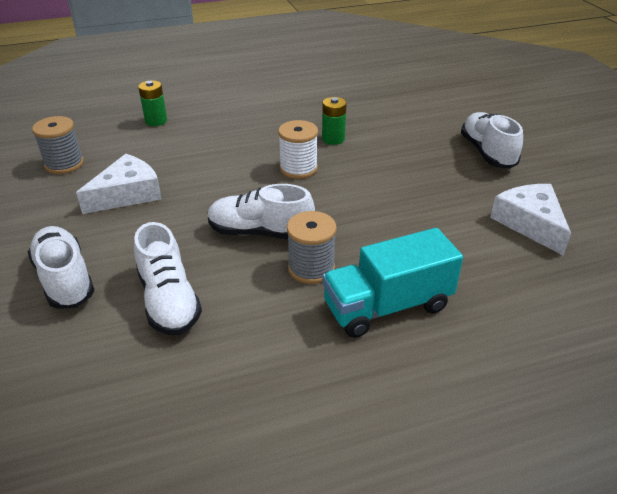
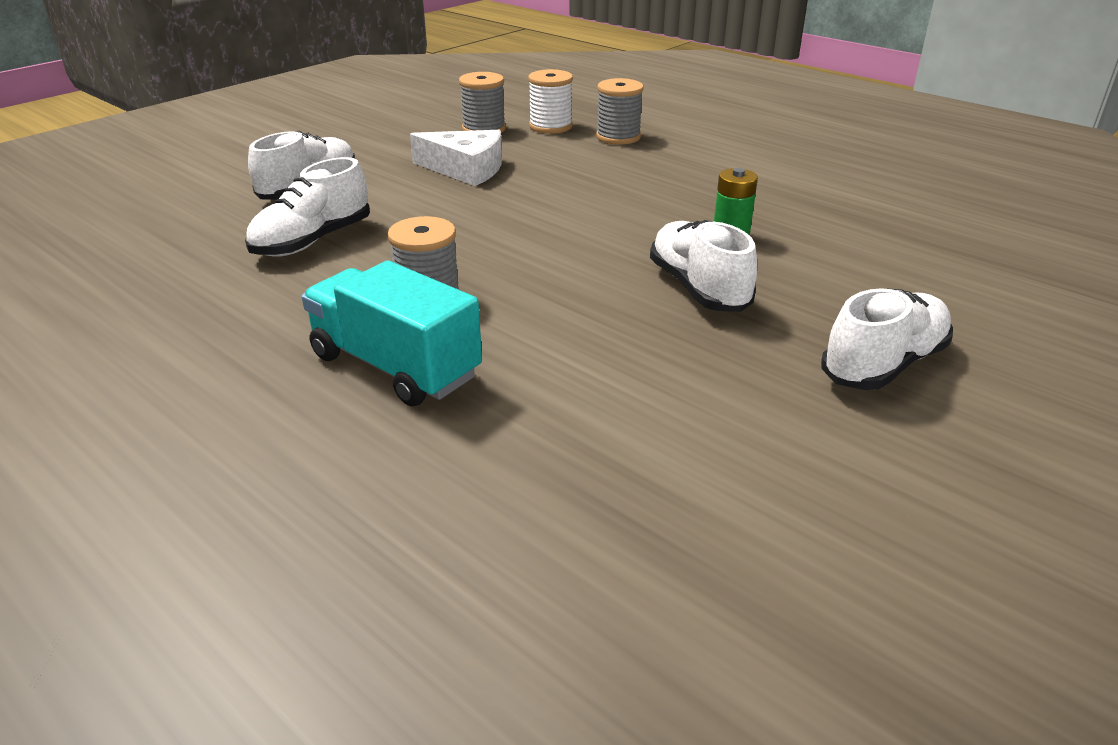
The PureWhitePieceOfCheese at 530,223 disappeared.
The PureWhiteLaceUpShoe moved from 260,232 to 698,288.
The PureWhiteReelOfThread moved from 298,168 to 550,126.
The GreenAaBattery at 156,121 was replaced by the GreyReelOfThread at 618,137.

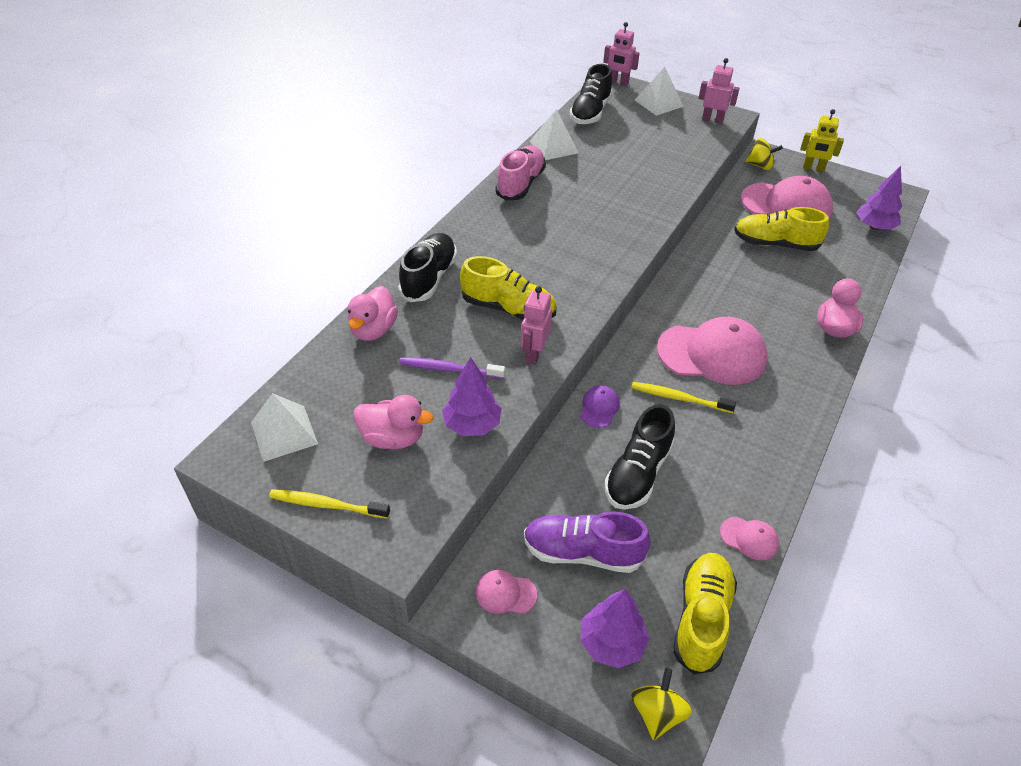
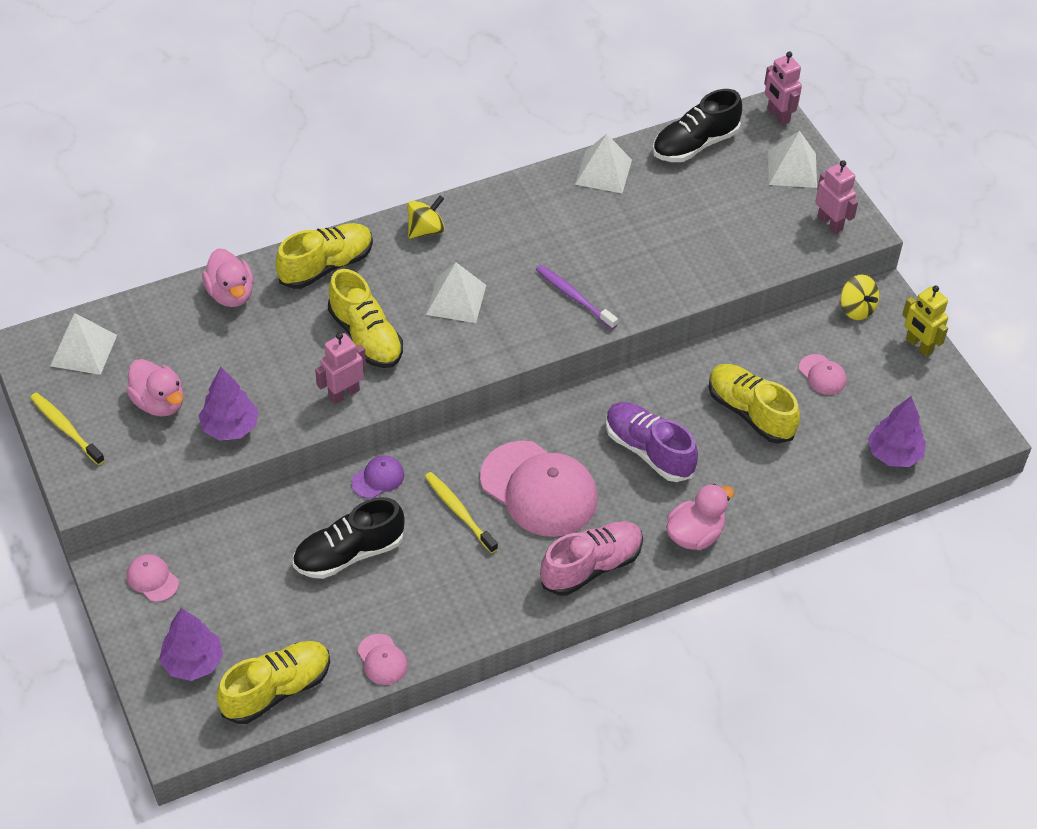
The PureWhiteSolidPyramid at 456,299 appeared.
The PurpleDentalBrush moved from 449,369 to 574,296.
The PinkLaceUpShoe moved from 520,184 to 591,566.
The PurpleLaceUpShoe moved from 582,552 to 648,450.
The BrightYellowSpinningTop moved from 657,713 to 425,230.
The BlackLaceUpShoe at 429,278 became the BrightYellowLaceUpShoe at 326,266.
The PinkDuck at 373,330 turned 75 degrees counterclockwise.
The PinkBaseballCap at 786,205 changed to 0.44 times the size.

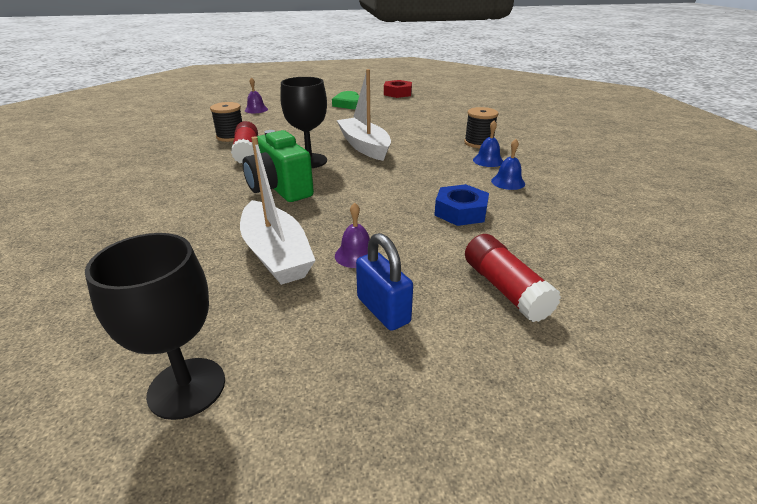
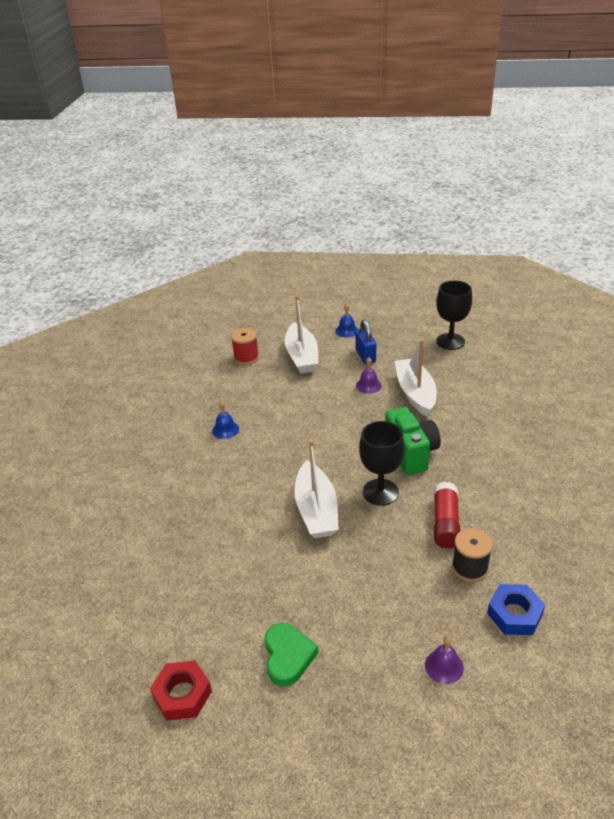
The BlackReelOfThread at 478,143 disappeared.
The CrimsonReelOfThread at 246,357 appeared.
The CobaltNut moved from 460,212 to 514,614.
The CobaltHandBell moved from 488,161 to 347,331.
The CrimsonGlue at 505,289 was replaced by the PureWhiteToyBoat at 302,356.

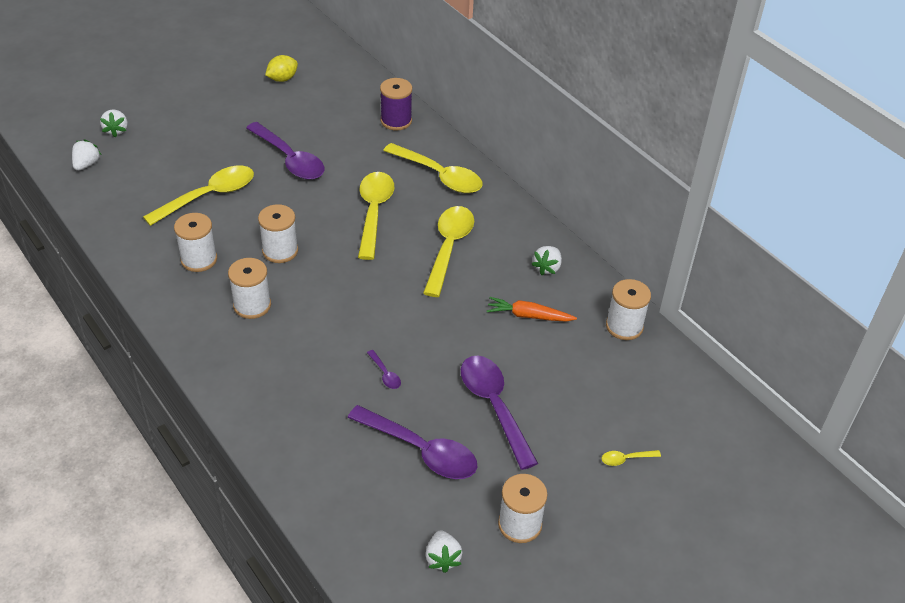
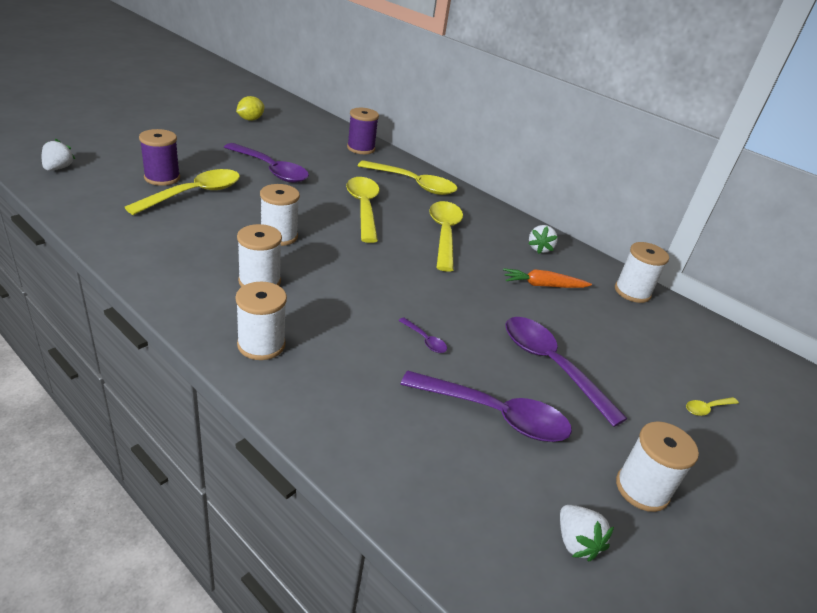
The PureWhiteToyStrawberry at 116,130 disappeared.
The PurpleReelOfThread at 162,178 appeared.
The PureWhiteReelOfThread moved from 199,259 to 261,345.

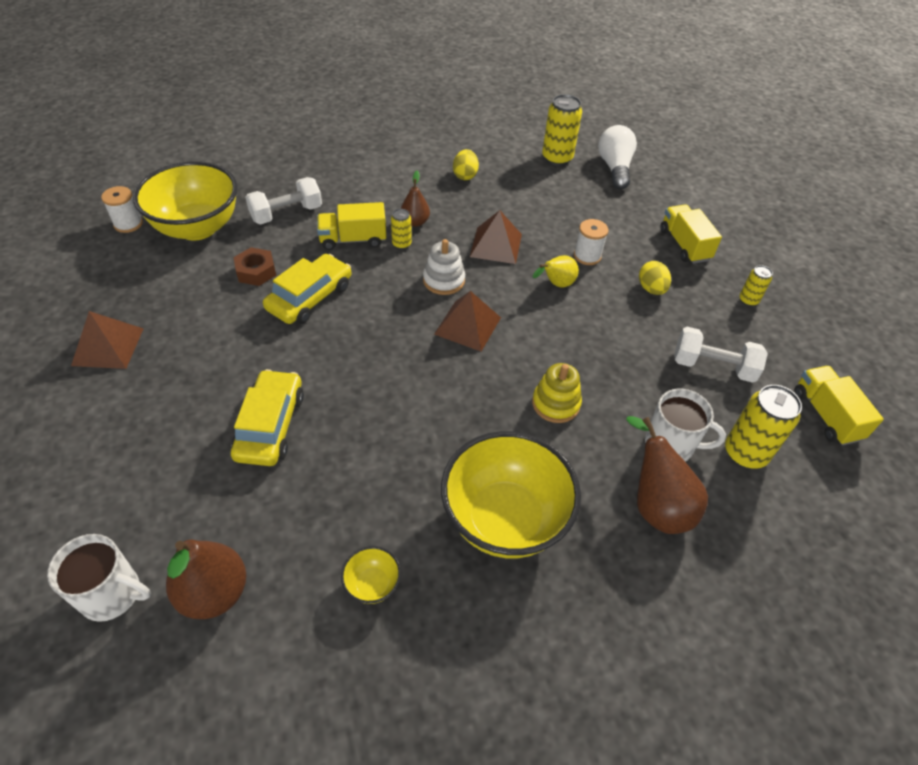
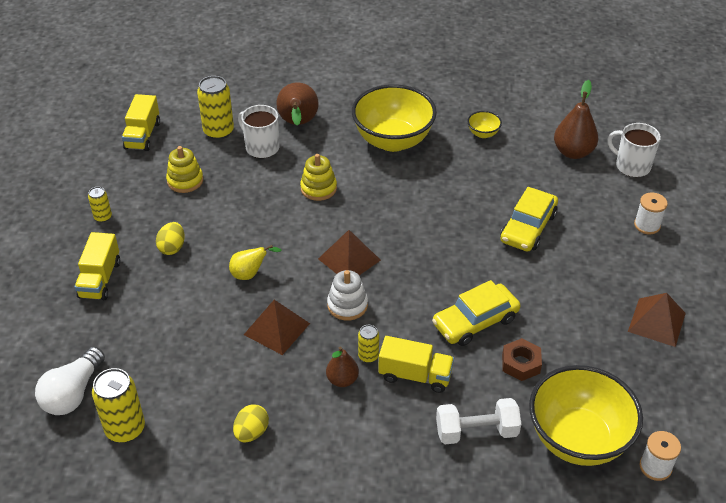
The PureWhiteReelOfThread moved from 587,256 to 647,225.
The PureWhiteFreeWeight at 713,366 was replaced by the BrightYellowStackingToy at 185,181.

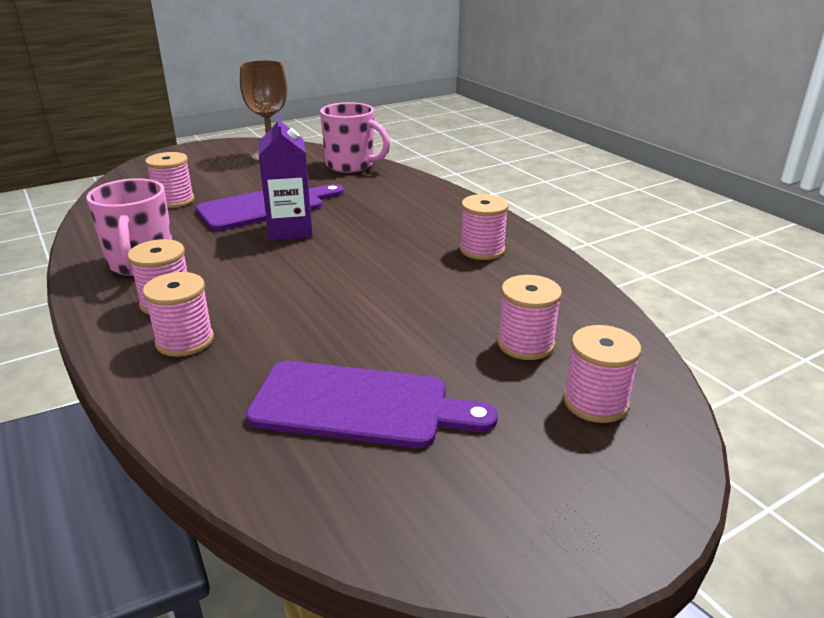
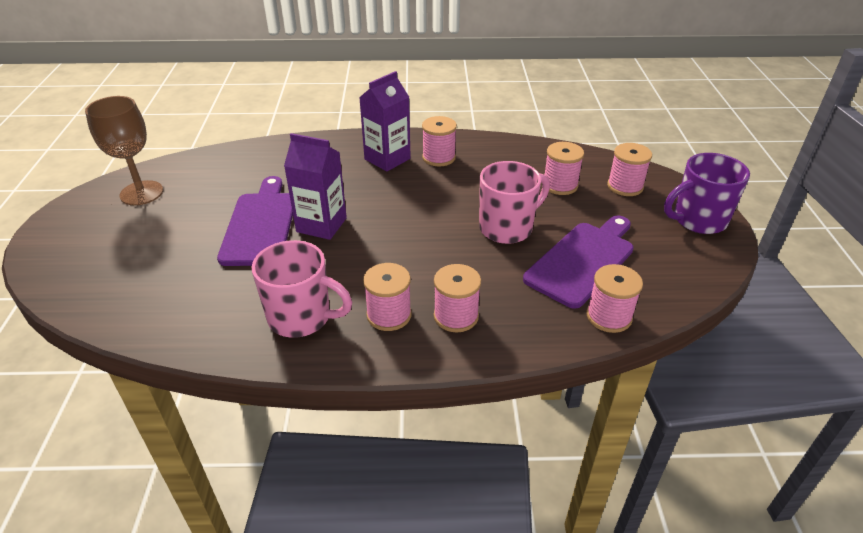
The PurpleCarton at 387,159 appeared.
The PurpleMug at 698,220 appeared.
The PinkReelOfThread moved from 174,200 to 609,316.
The PinkMug moved from 351,165 to 507,228.

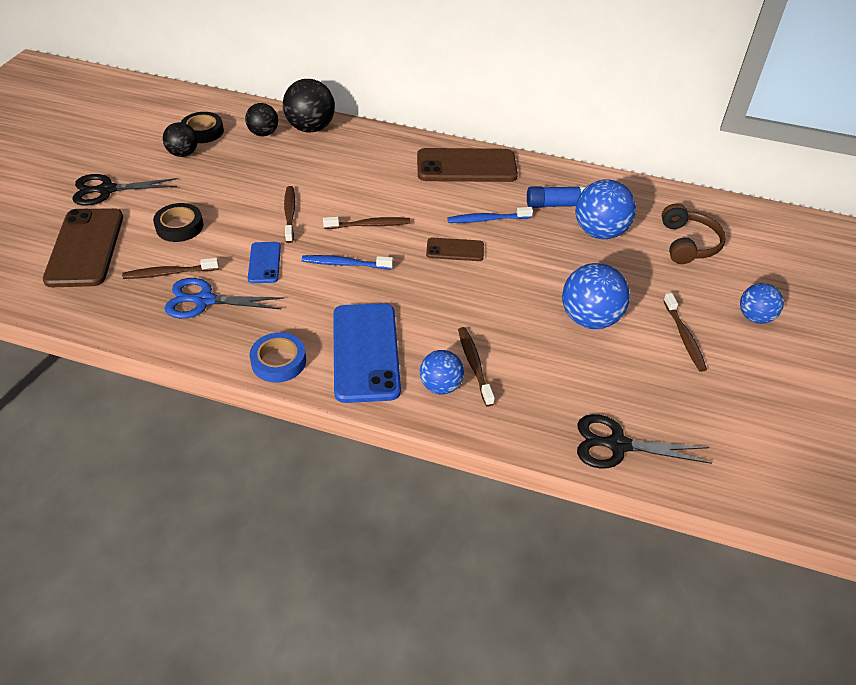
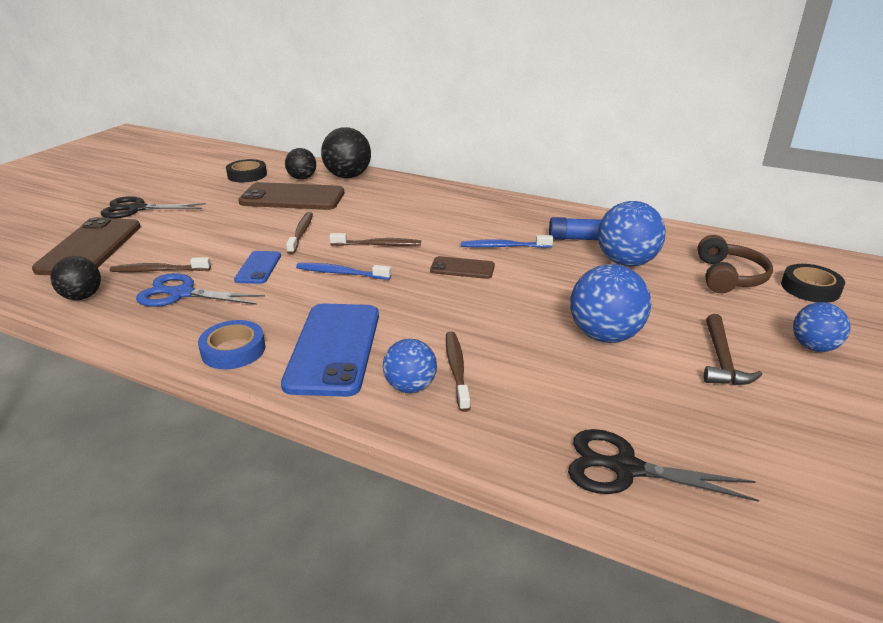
The BlackRollOfTape moved from 179,226 to 810,288.
The BlackSphere moved from 183,154 to 82,297.
The RussetPhone moved from 466,166 to 292,198.
The RussetDentalBrush at 684,337 was replaced by the RussetCarpenter'sHammer at 722,360.

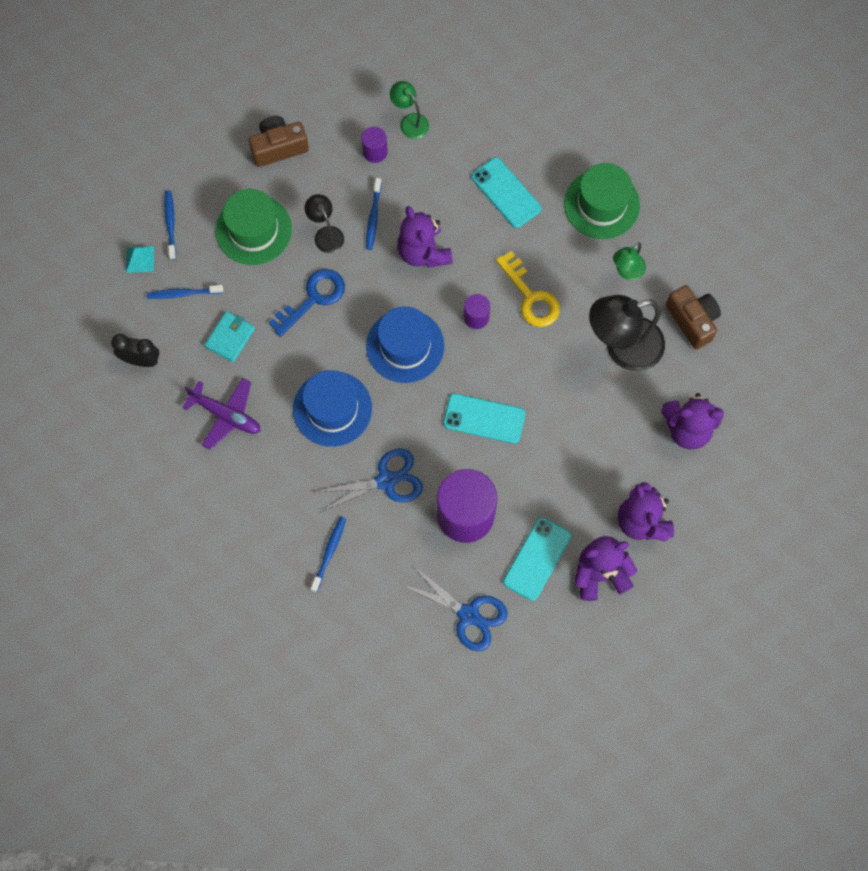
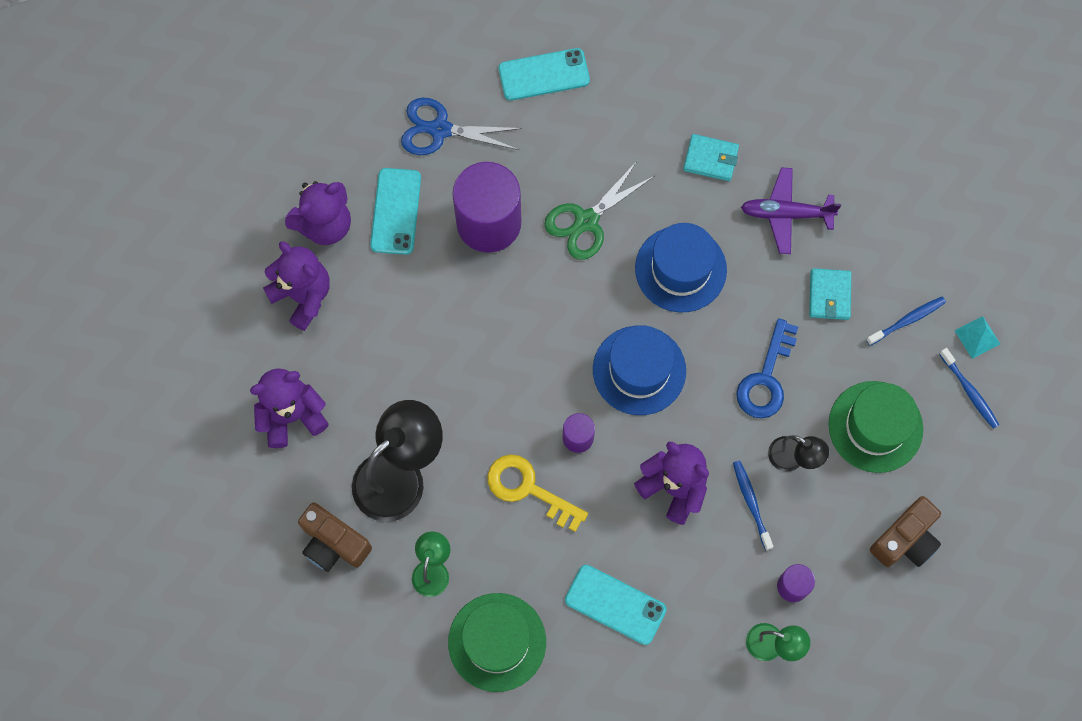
The BlackClock at 141,360 disappeared.
The CobaltDentalBrush at 329,552 disappeared.
The TurquoiseWallet at 710,159 appeared.
The TurquoisePhone moved from 484,419 to 544,74.
The CobaltShears at 386,480 became the GreenShears at 587,221.

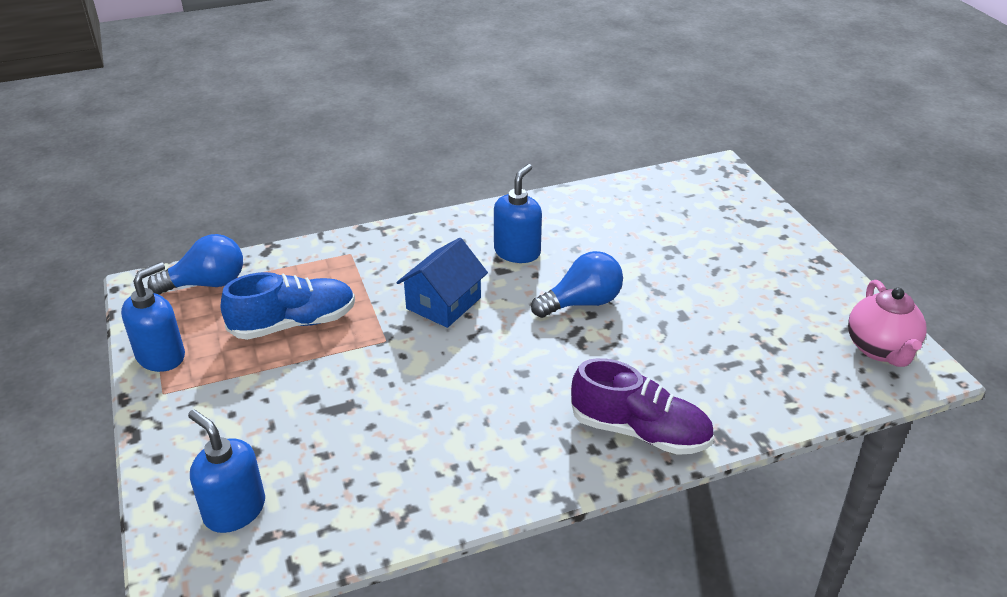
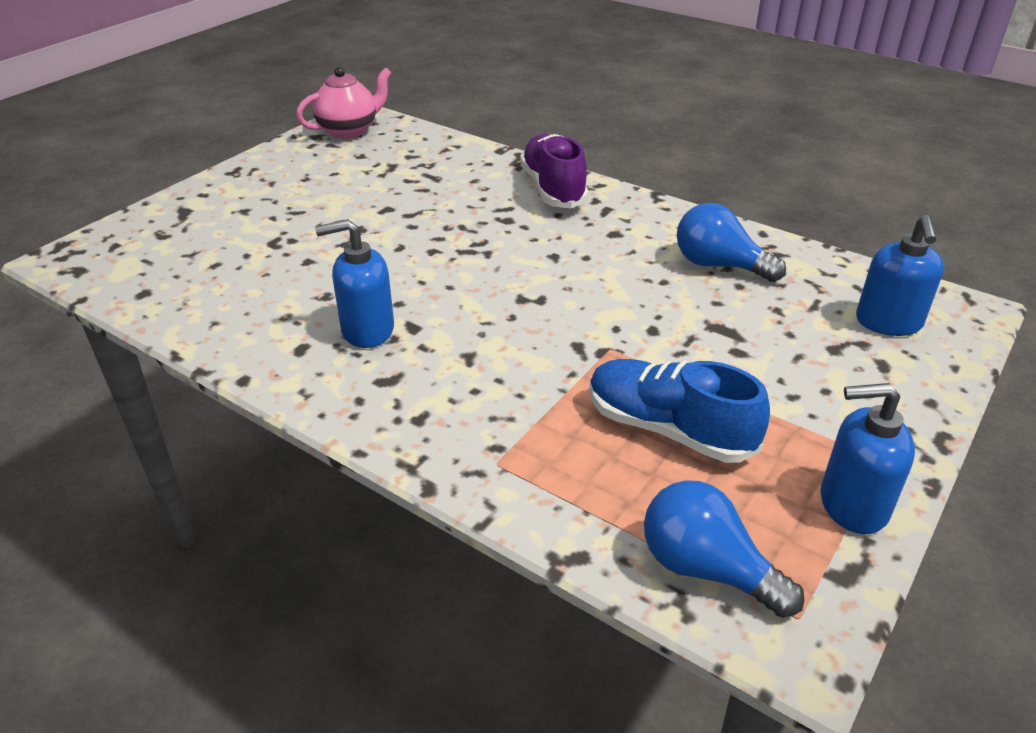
The CobaltCottage at 443,303 disappeared.
The CobaltLightbulb moved from 582,303 to 719,265.

